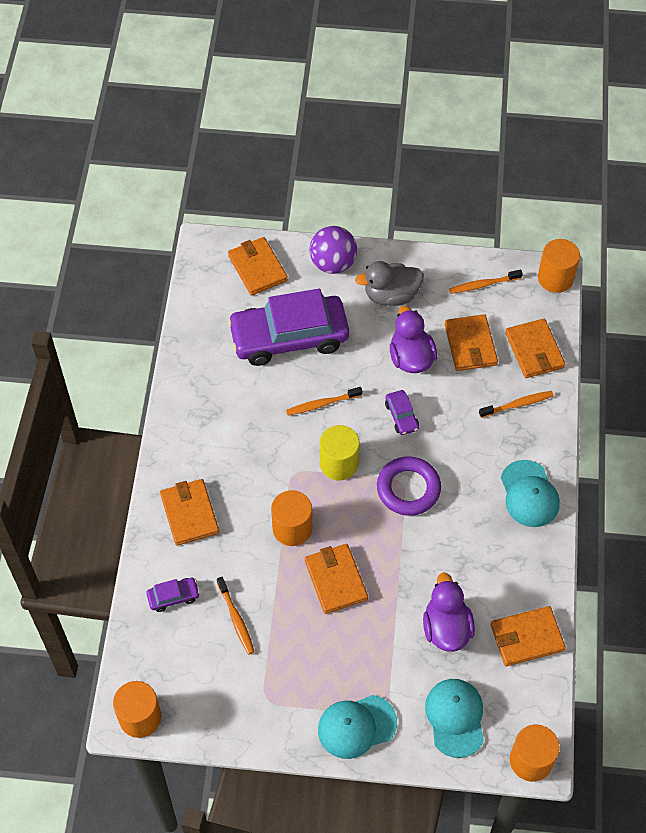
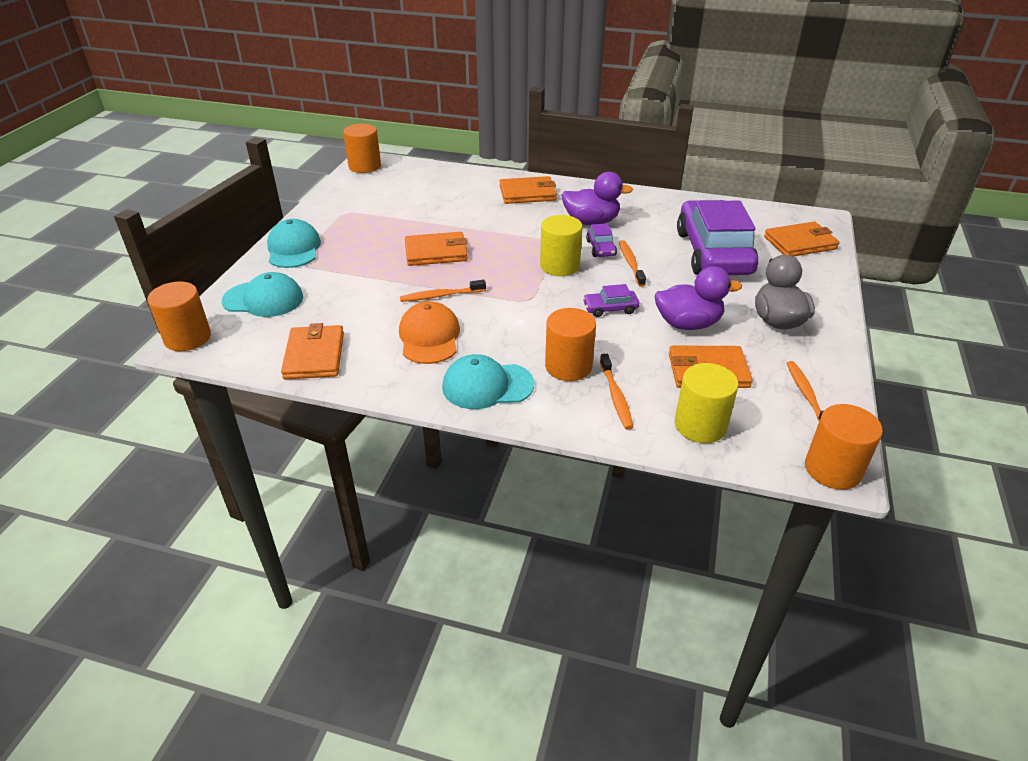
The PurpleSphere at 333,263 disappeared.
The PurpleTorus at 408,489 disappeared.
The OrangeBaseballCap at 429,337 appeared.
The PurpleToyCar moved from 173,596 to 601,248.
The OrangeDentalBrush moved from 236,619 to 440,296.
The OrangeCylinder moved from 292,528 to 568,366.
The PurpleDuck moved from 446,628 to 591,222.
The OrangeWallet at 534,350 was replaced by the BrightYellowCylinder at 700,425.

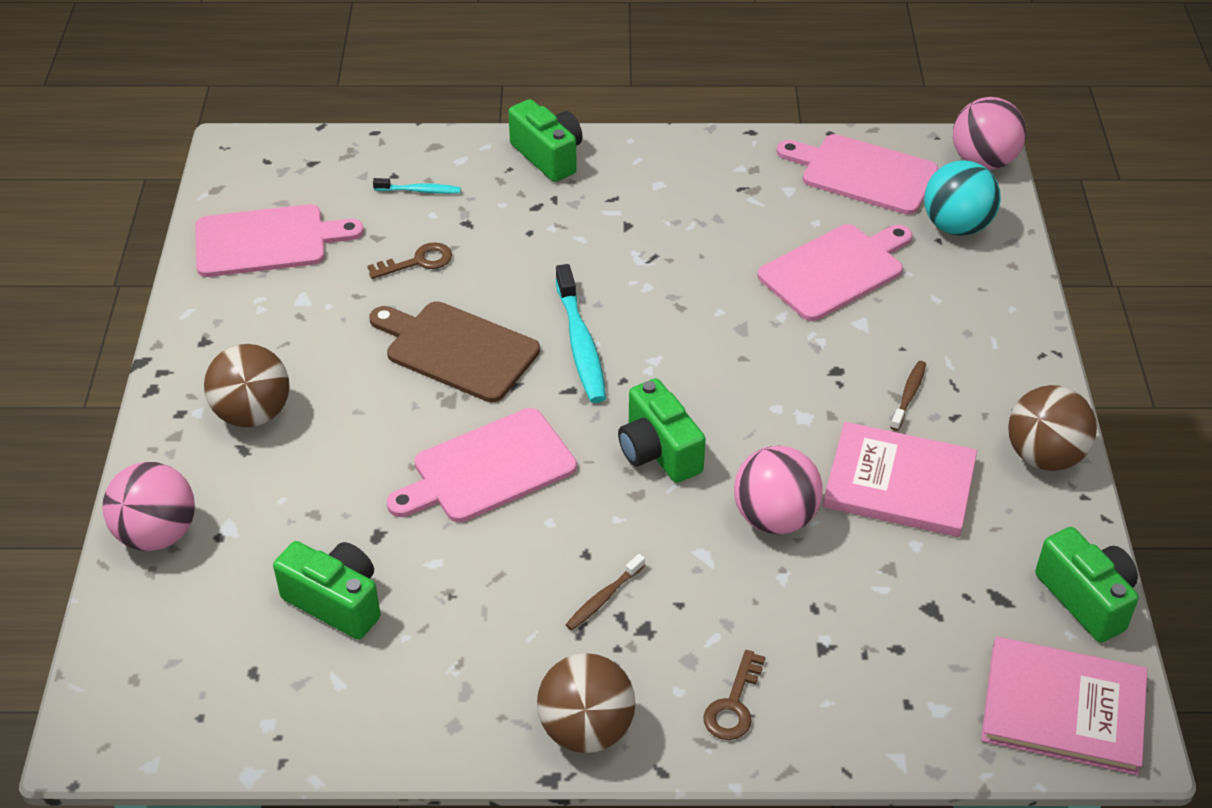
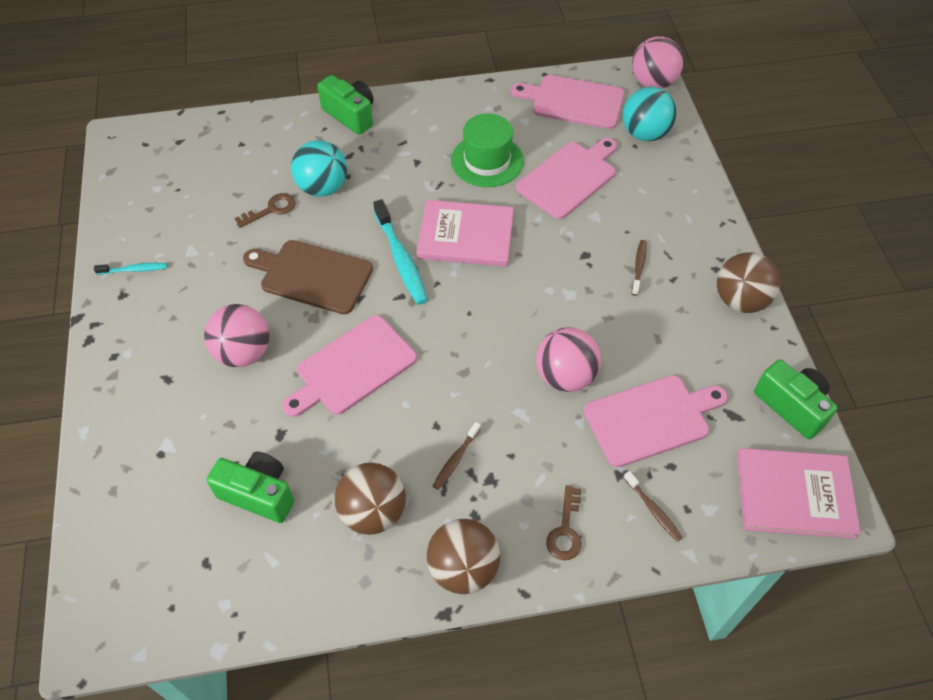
The GreenPhotoCamera at 658,451 disappeared.
The TurquoiseSphere at 323,188 appeared.
The GreenHat at 487,160 appeared.
The RussetDentalBrush at 653,510 appeared.
The PinkSphere moved from 157,534 to 243,352.
The PinkBreadBoard moved from 267,241 to 651,419.
The RussetSphere moved from 253,413 to 373,512.
The TurquoiseDentalBrush moved from 420,191 to 134,270.
The PinkHardcover moved from 899,483 to 465,236.

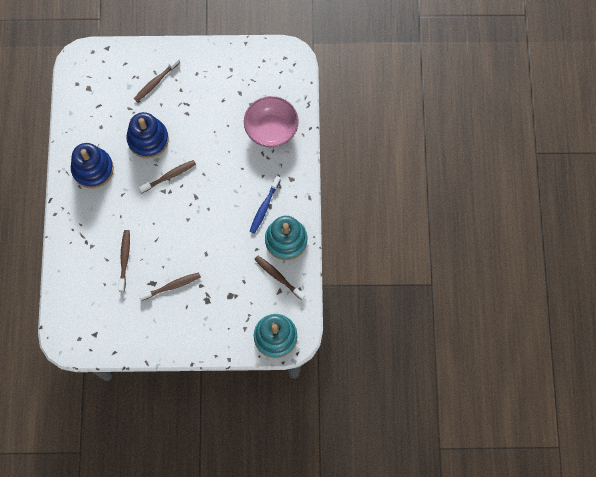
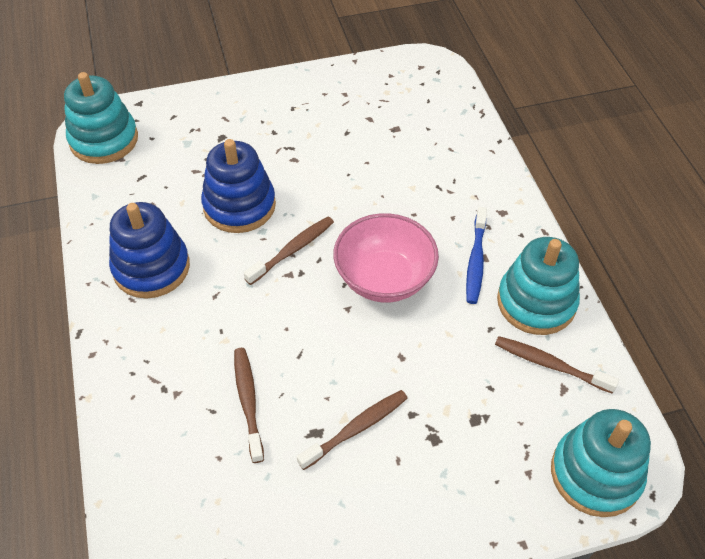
The RussetDentalBrush at 156,82 disappeared.
The TurquoiseStackingToy at 104,140 appeared.
The PinkBowl moved from 271,129 to 384,278.

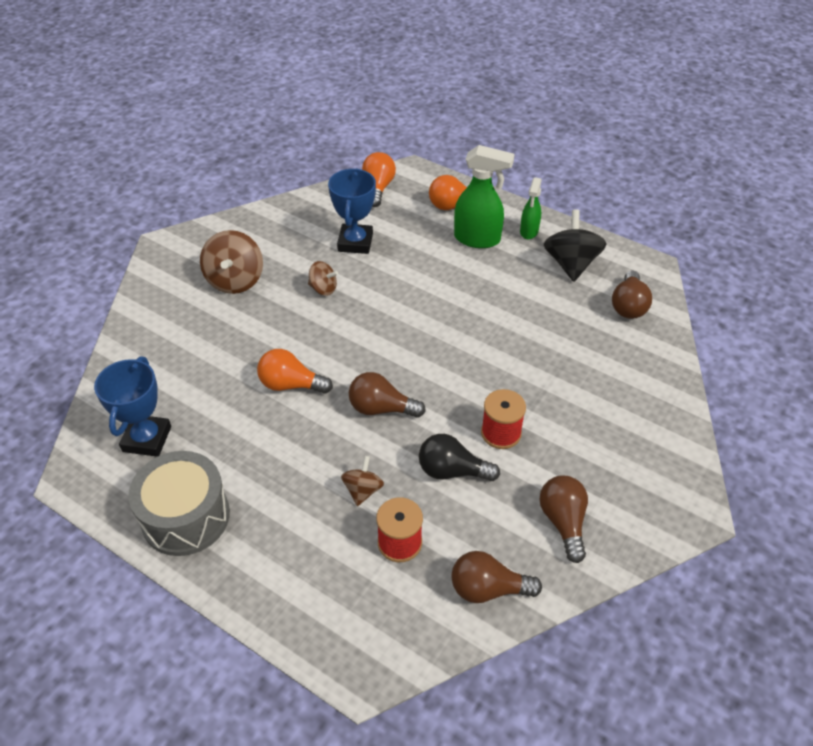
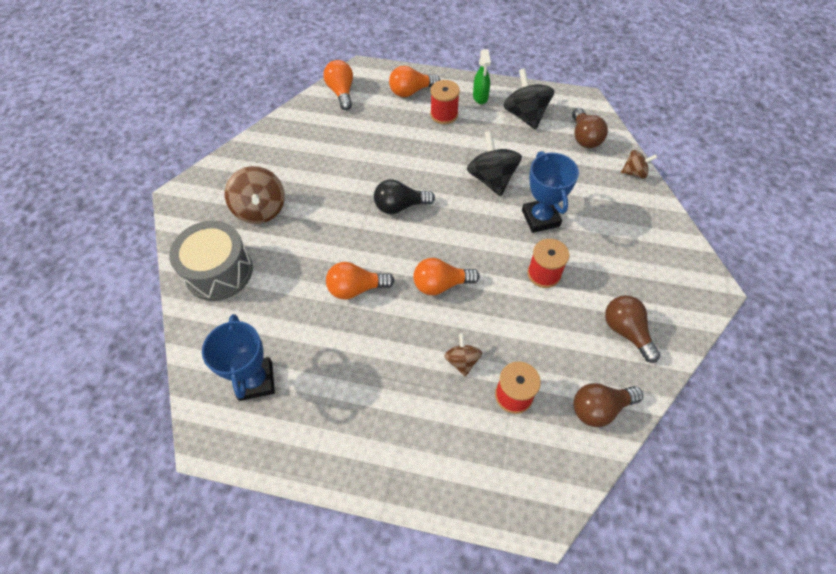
The BlackSpinningTop at 492,179 appeared.
The GreyDrum moved from 185,516 to 219,271.
The RussetSpinningTop moved from 323,289 to 634,173.
The CobaltAwardCup moved from 355,242 to 540,218.
The BlackLightbulb moved from 452,471 to 400,206.
The GreenSprayer at 477,239 was replaced by the CrimsonReelOfThread at 444,114.
The RussetLightbulb at 381,408 became the OrangeLightbulb at 441,284.

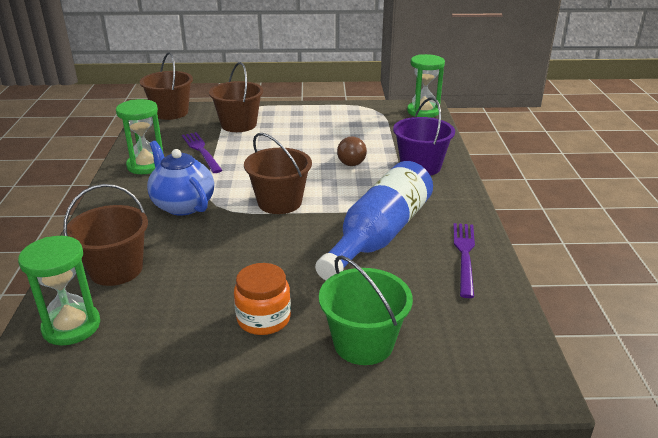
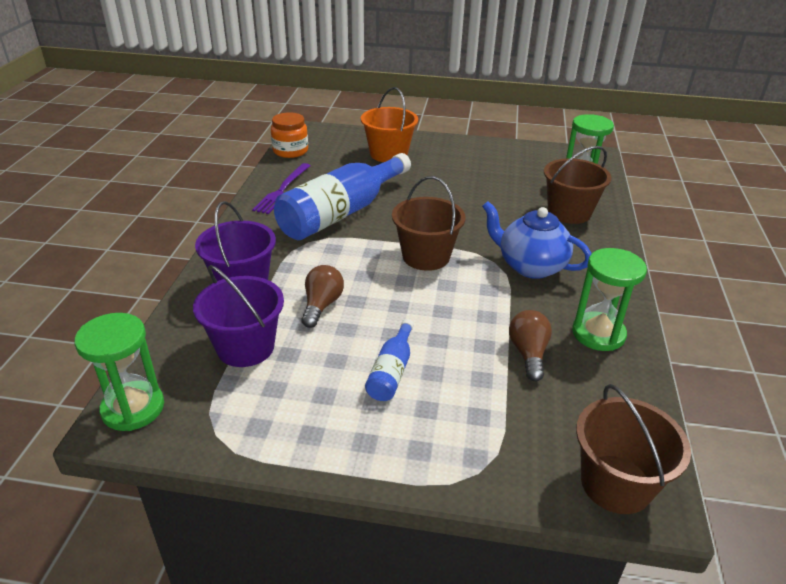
The RussetPail at 238,124 disappeared.
The PurplePail at 245,347 appeared.
The CobaltBottle at 391,371 appeared.
The OrangeJamJar moved from 263,318 to 290,151.
The PurpleTableFork at 201,151 was replaced by the RussetLightbulb at 528,354.
The GreenPail at 363,343 became the OrangePail at 388,154.
The CobaltChinaTeapot at 183,205 turned 150 degrees clockwise.

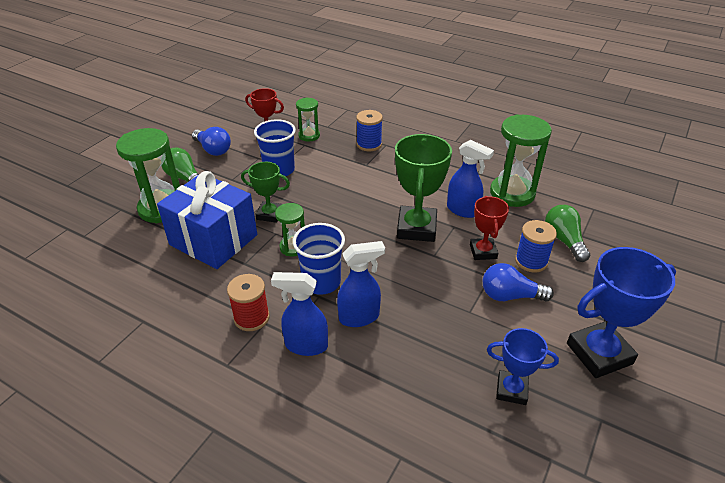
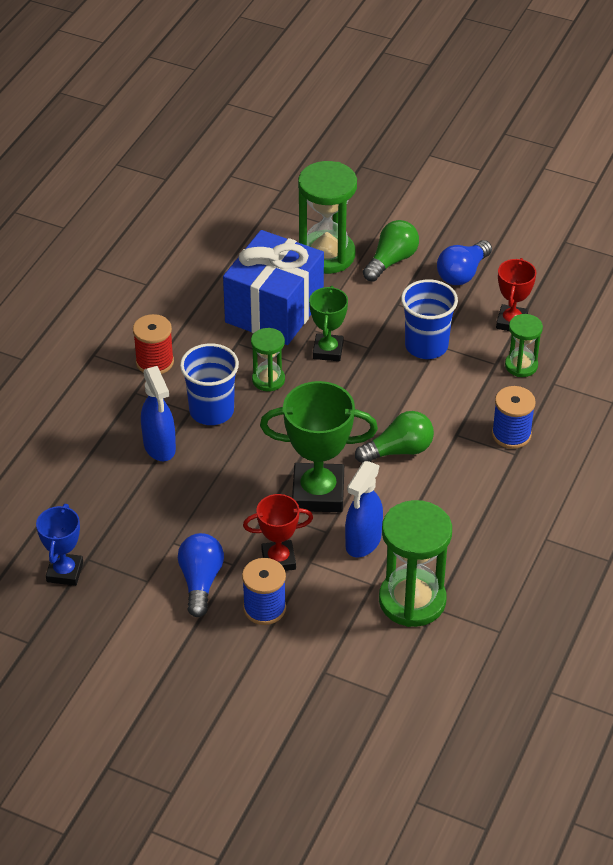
The CobaltSprayer at 305,345 disappeared.
The CobaltAwardCup at 599,353 disappeared.
The GreenLightbulb moved from 564,240 to 398,450.

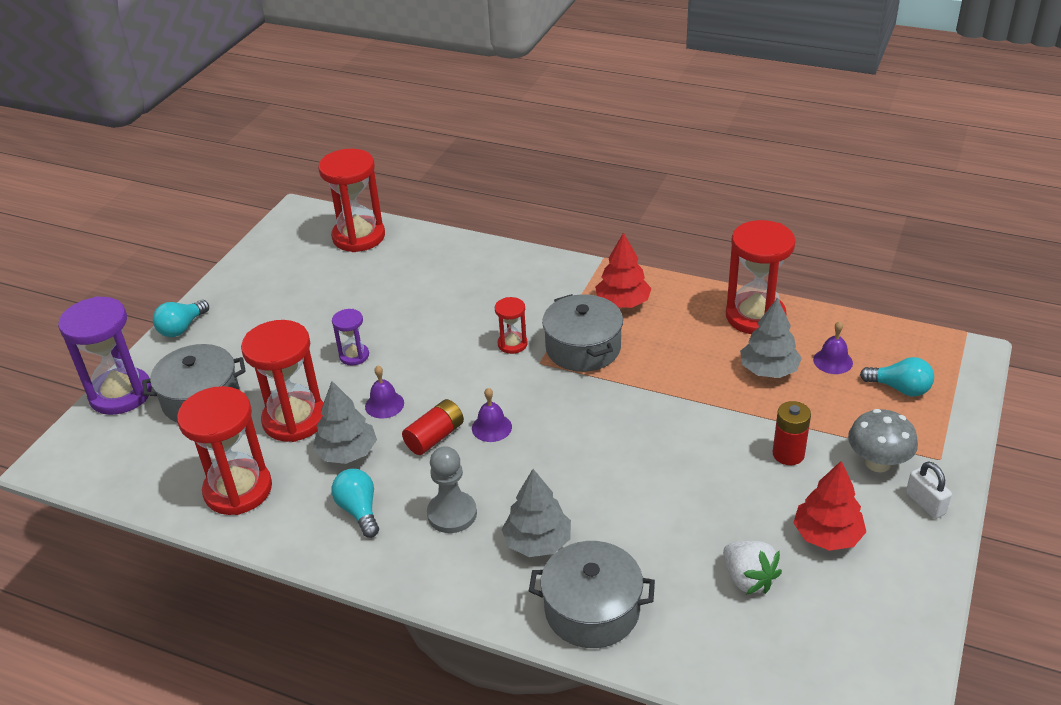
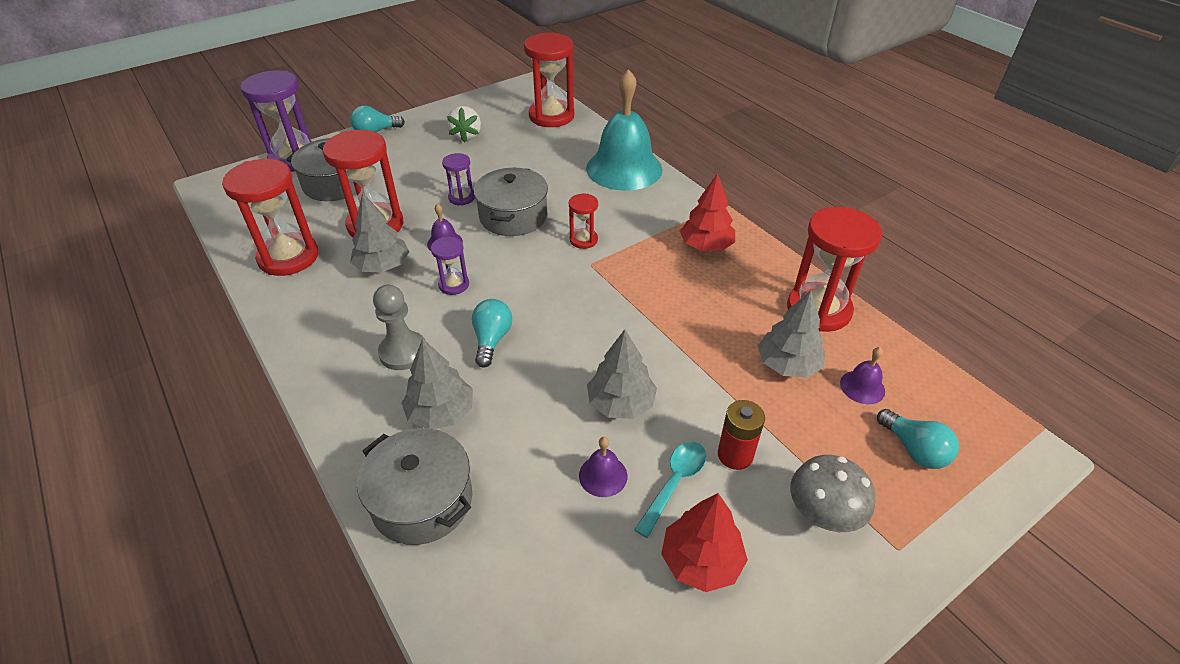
The PureWhitePadlock at 925,503 disappeared.
The TurquoiseHandBell at 624,168 appeared.
The GreyFirTree at 620,403 appeared.
The TurquoiseTeaspoon at 674,484 appeared.
The TurquoiseLightbulb moved from 359,510 to 492,340.
The PurpleHandBell moved from 491,427 to 603,475.
The GreyStockpot moved from 583,348 to 513,216.
The PureWhiteToyStrawberry moved from 748,579 to 466,136.
The CrimsonAaBattery at 435,437 was replaced by the PurpleSandTimer at 454,285.

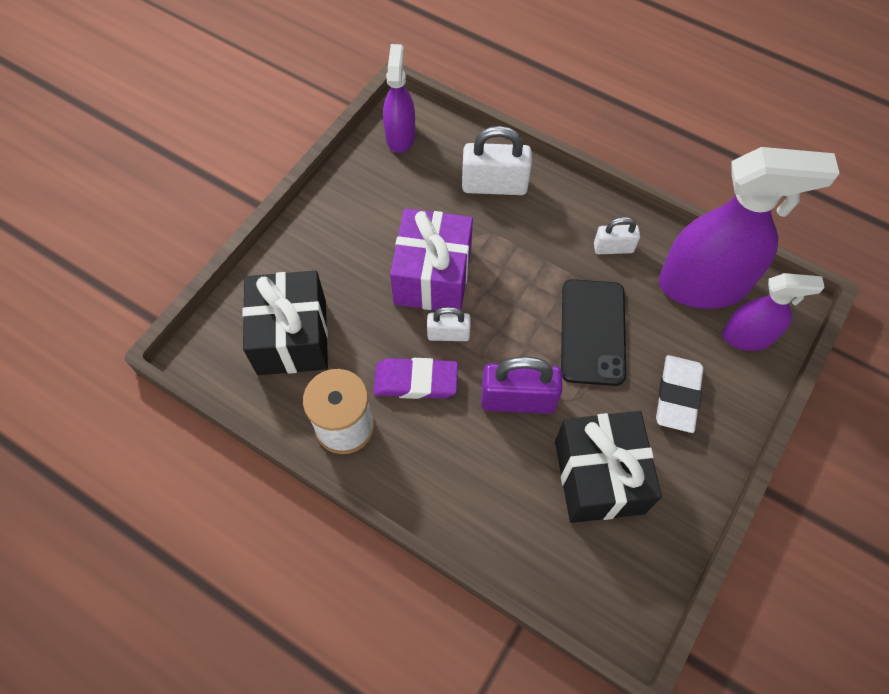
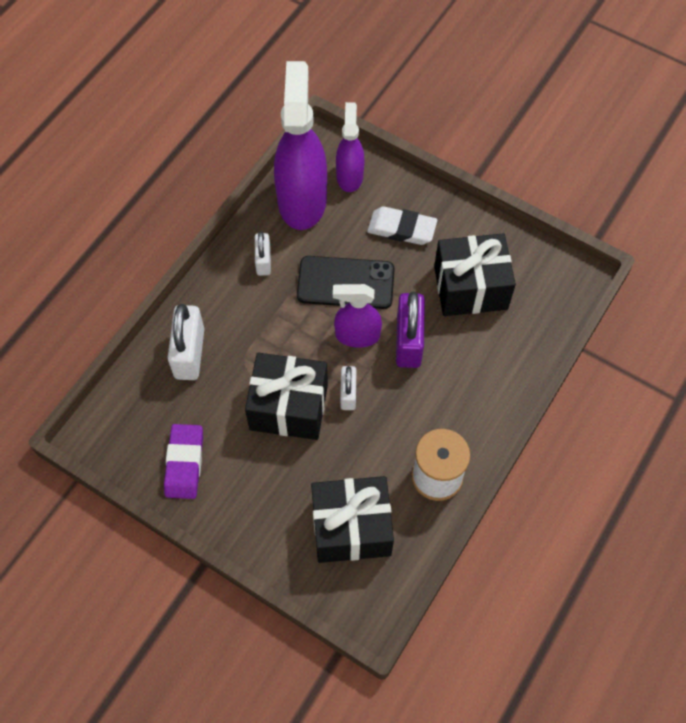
The PurpleGumEraser moved from 415,381 to 184,463.
The PurpleSprayer moved from 400,136 to 357,335.
The PurpleWrappedGift at 433,276 became the BlackWrappedGift at 289,407.

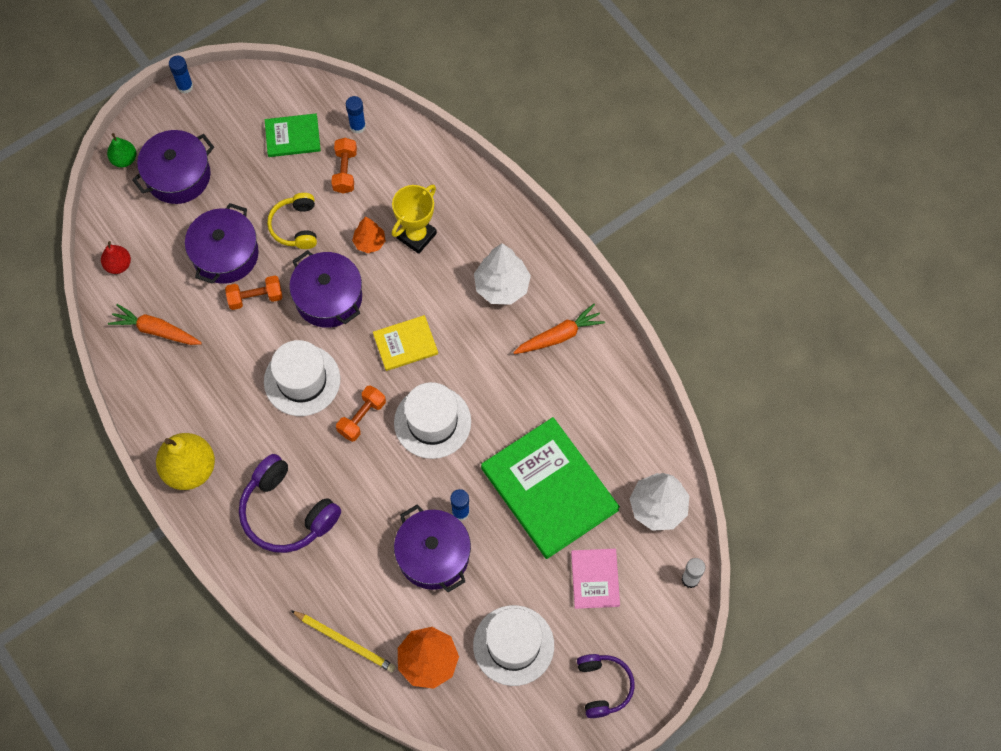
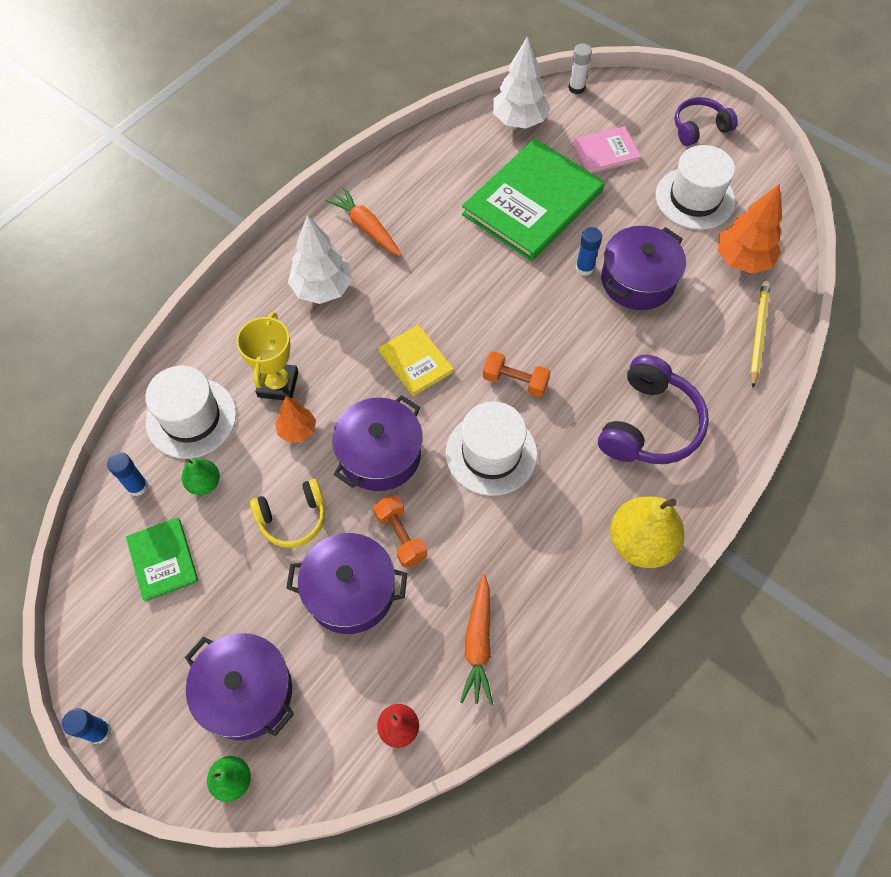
The PureWhiteHat moved from 432,422 to 191,418.
The OrangeFreeWeight at 345,171 was replaced by the GreenPear at 204,483.
The BrightYellowAwardCup at 416,236 turned 75 degrees clockwise.

